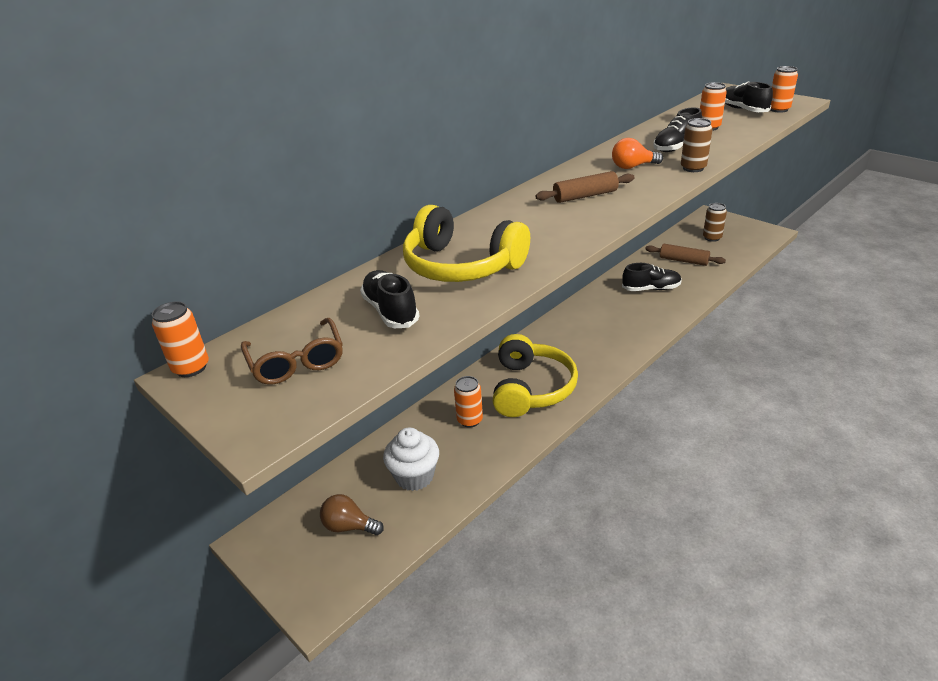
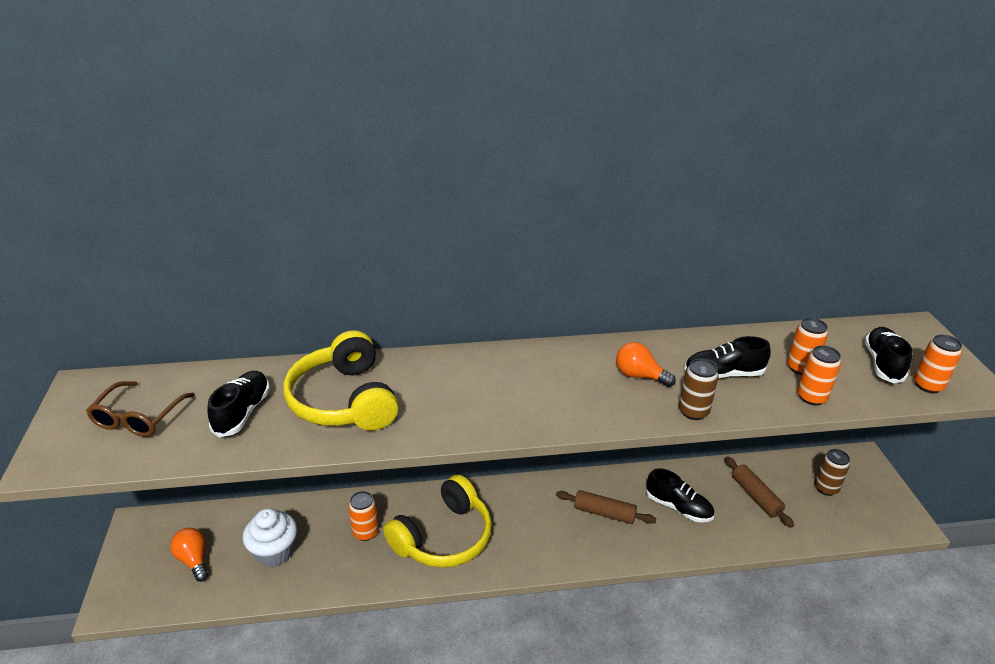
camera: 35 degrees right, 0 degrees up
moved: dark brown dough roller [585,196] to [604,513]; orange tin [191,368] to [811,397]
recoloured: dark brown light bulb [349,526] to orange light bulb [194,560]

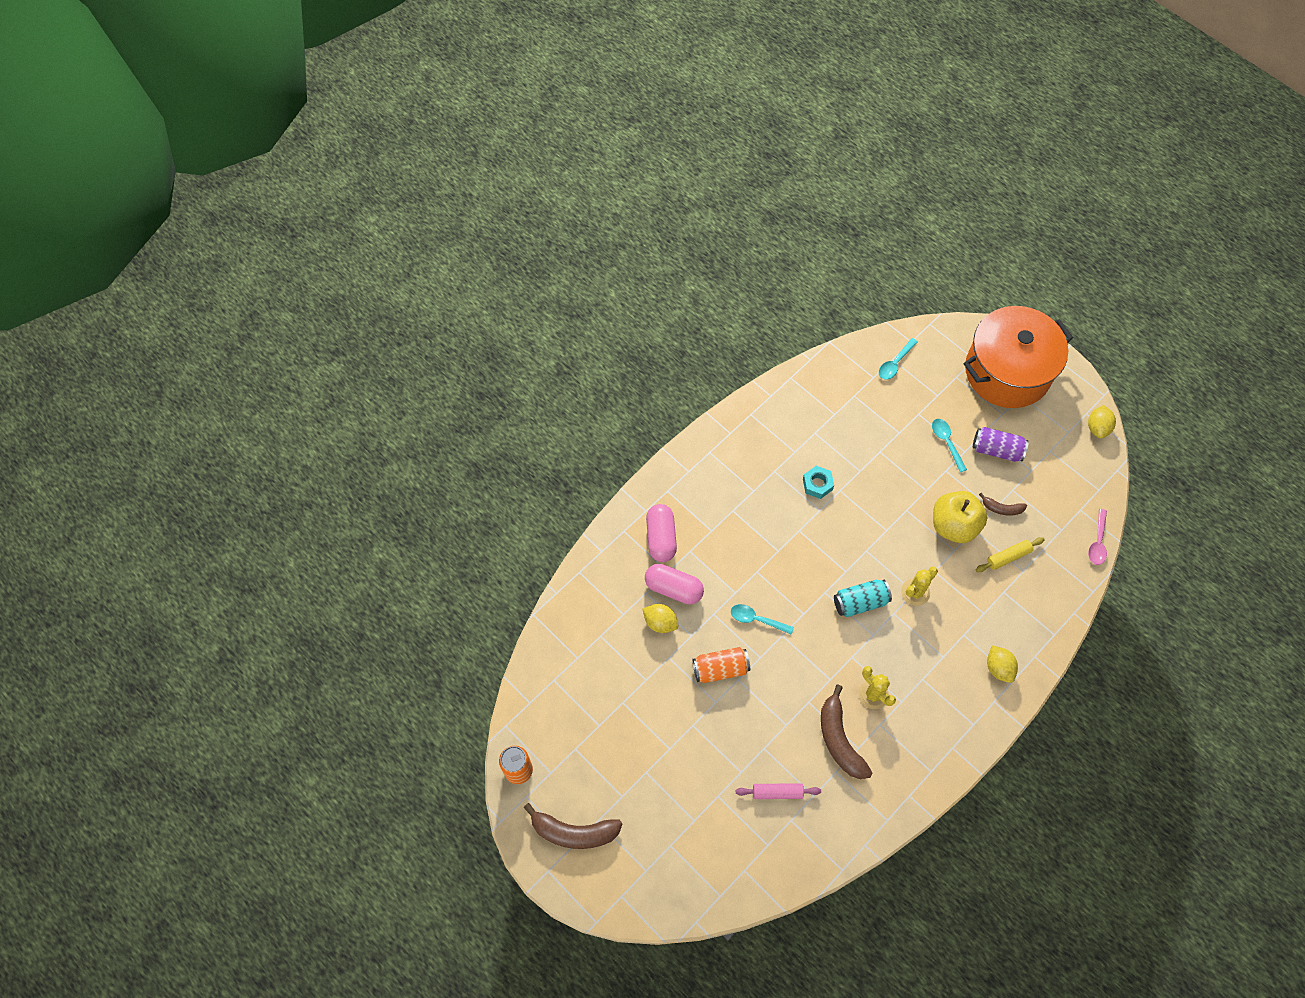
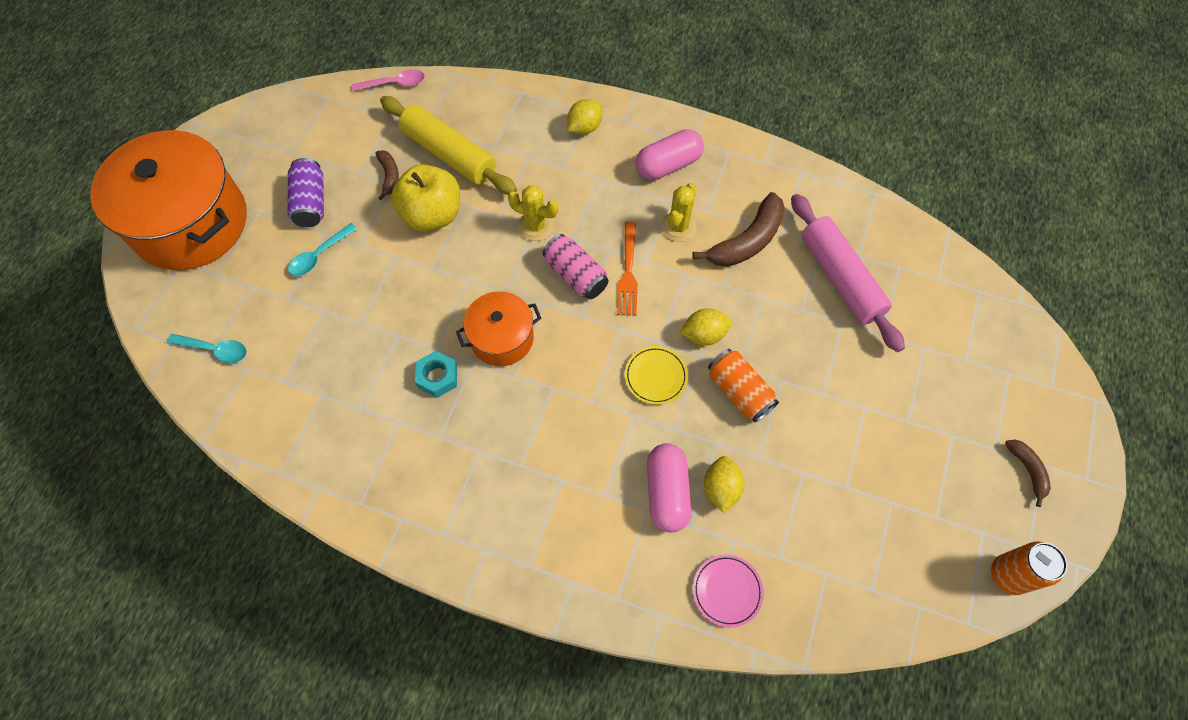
camera: 115 degrees left, 0 degrees up
added: orange table fork [628,272]; orange cooking pot [502,338]; pink flat dish [727,591]
moved: golden citrus fruit [1097,428] to [704,335]; pink pill [661,538] to [668,165]
replaced: turquoise tablespoon [756,619] to golden flat dish [655,376]
recoloured: turquoise tin [860,602] to pink tin [575,275]
resized: golden dough roller [1008,557] = [449,154] x1.90; pink dough roller [777,792] = [840,278] x1.90; dark brown toy banana [573,832] = [1027,470] x0.54

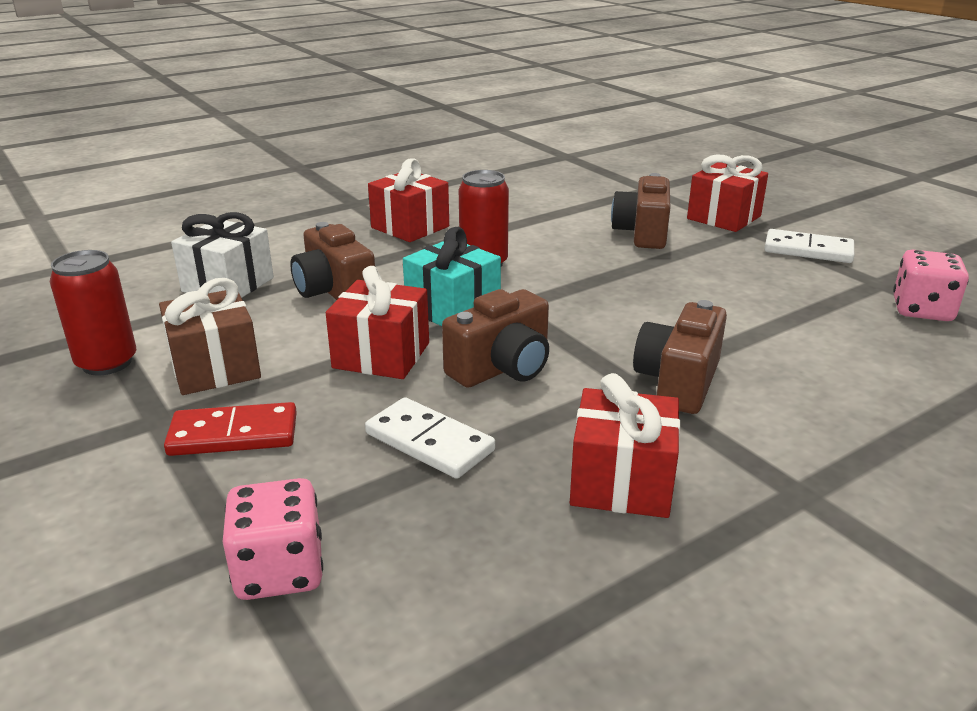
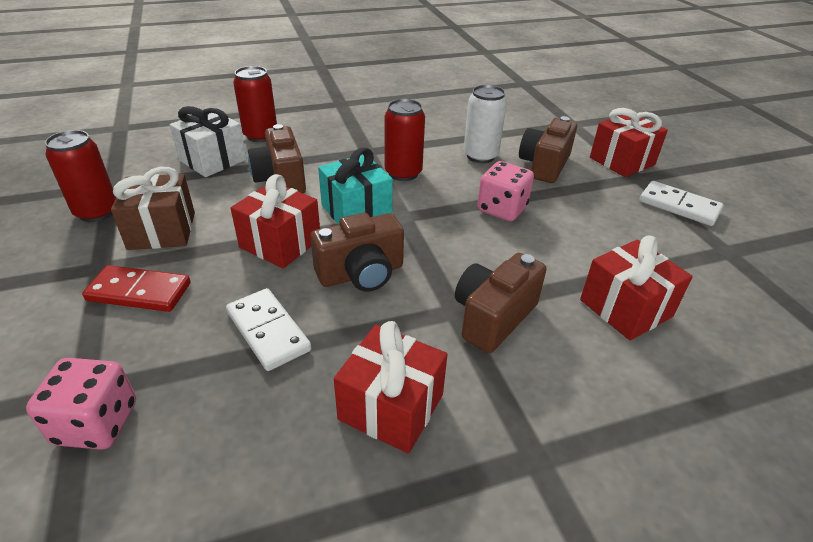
camera: 15 degrees right, 10 degrees up
added: scarlet tin [261,136]; pure white tin [480,156]
moved: scarlet gift [410,227] to [625,308]; pink die [922,310] to [502,209]

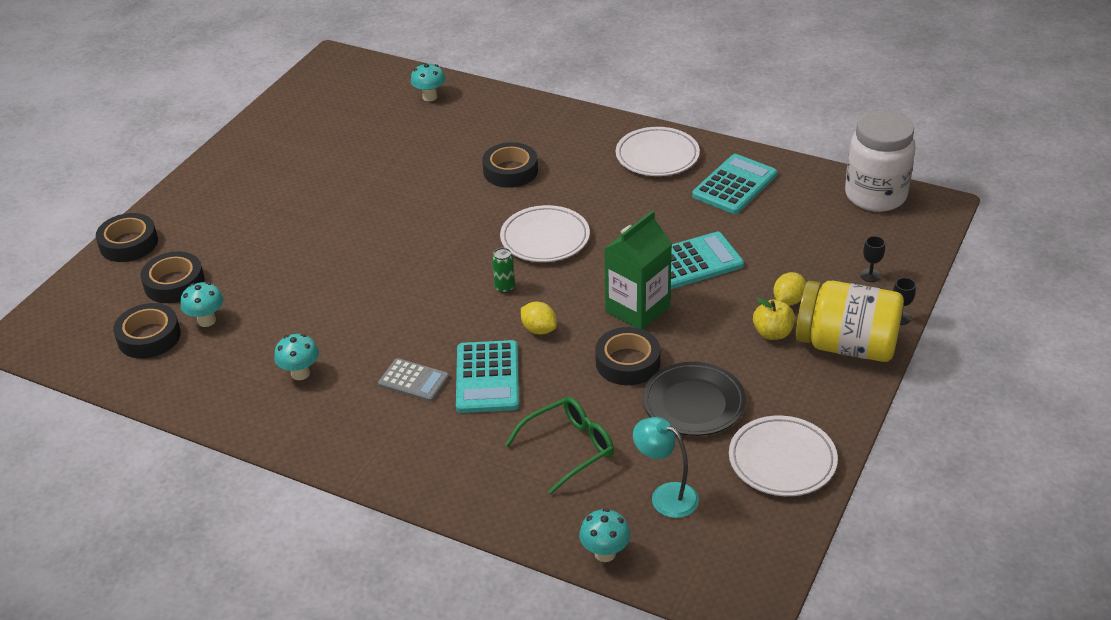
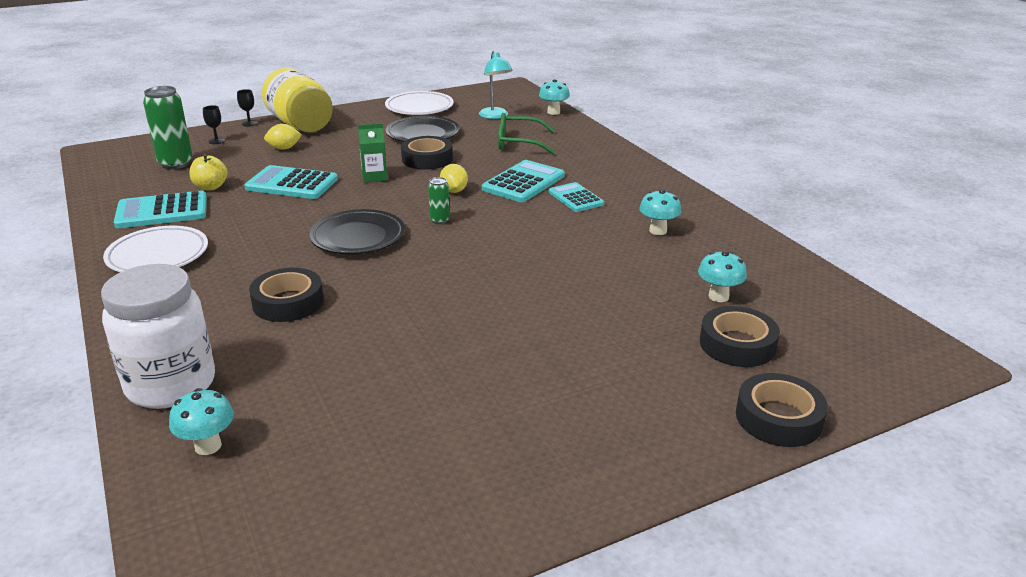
camera: 145 degrees left, 10 degrees down
removed: ebony tape [149,337]
added: leaf-green tin [175,164]
moved: pure white jar [875,195] to [171,385]; golden apple [772,333] to [210,187]
recoloured: pure white flat dish [545,238] to ebony flat dish [358,237]; grey adding machine [413,381] to turquoise adding machine [575,198]
resized: leaf-green carton [637,309] = [374,177] x0.59

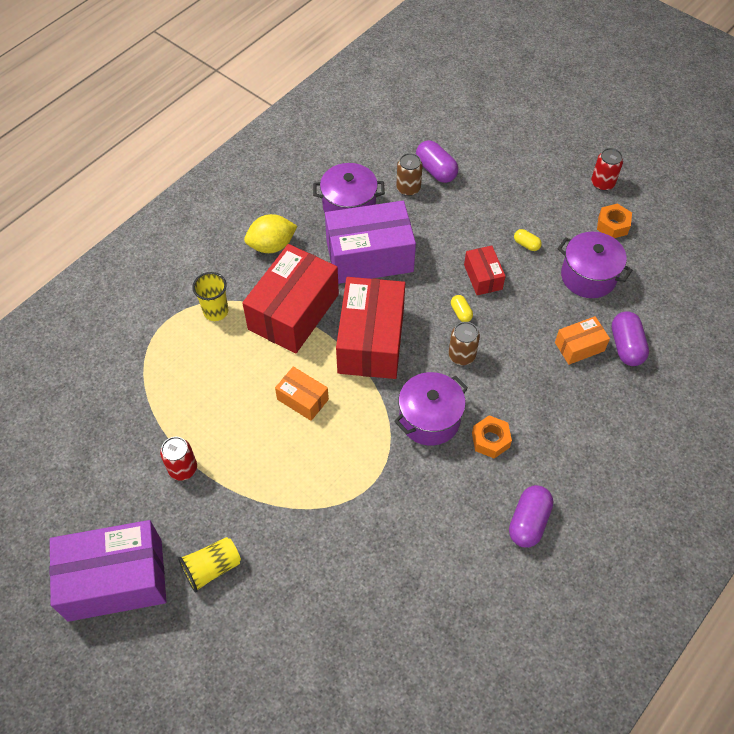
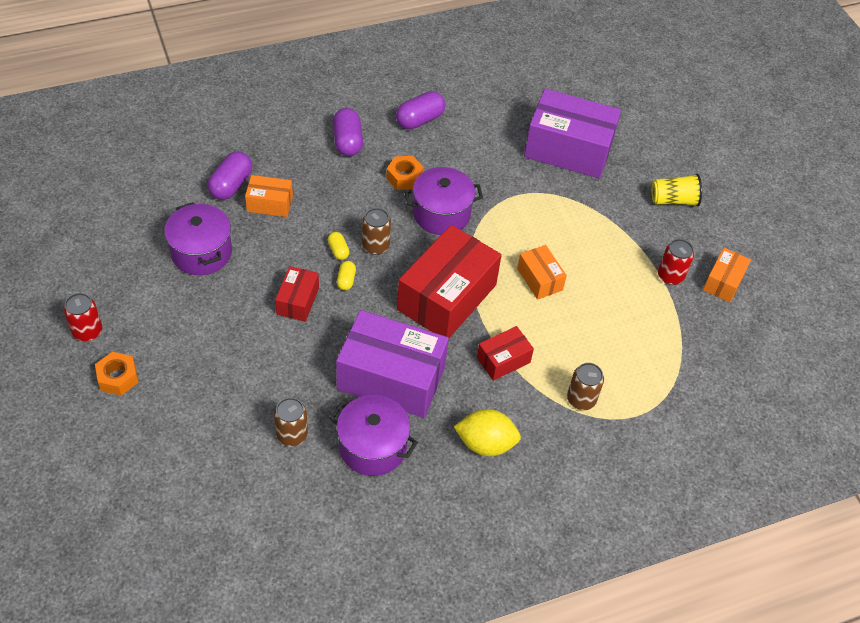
camera: 155 degrees left, 5 degrees down
added: orange package [723,282]
moved: royal purple pill [436,170] to [347,141]; orange nut [612,225] to [118,378]; golden pill [526,244] to [338,250]; royal purple package [115,579] to [568,149]
replaced: golden tumbler [216,311] to dark brown tin [581,399]
resized: scarlet package [293,312] = [503,360] x0.49

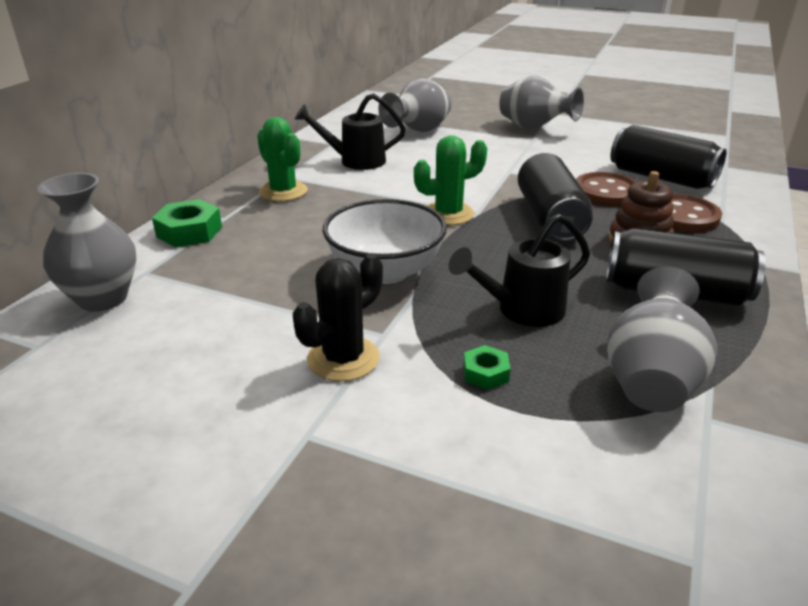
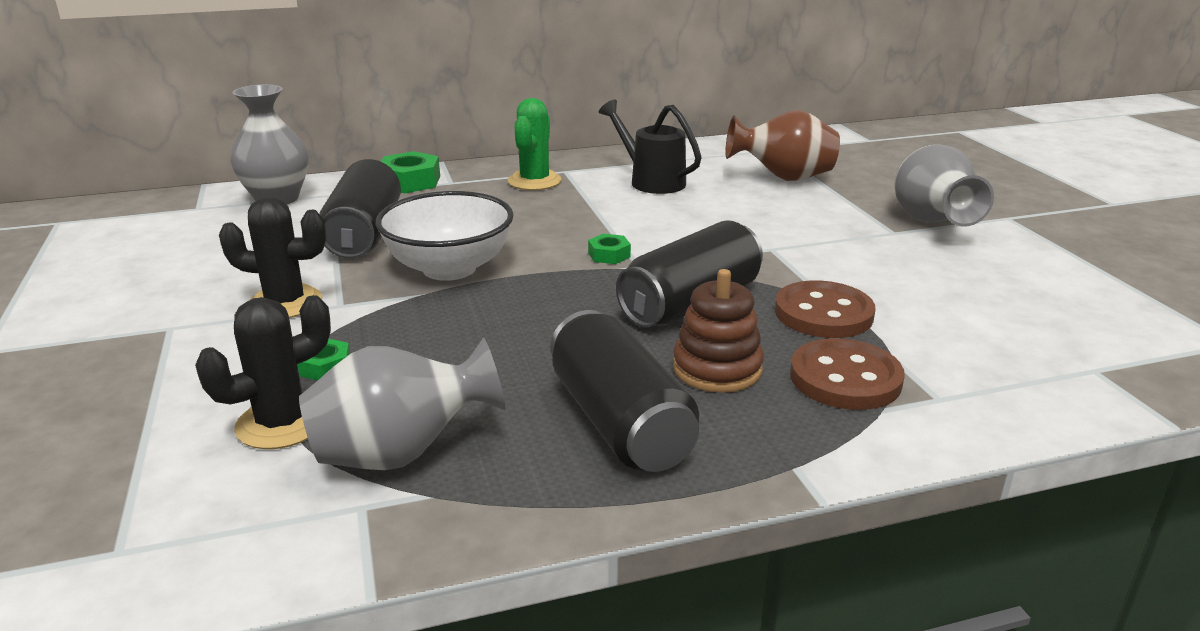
camera: 50 degrees right, 5 degrees down
removed: ebony sprinkling can [522,310]
added: ebony saguaro cactus [282,423]
moved: ebony tin [661,178] to [364,234]
replaced: leaf-green saguaro cactus [448,214] to leaf-green nut [609,255]
recoloured: grey vase [418,131] to dark brown vase [783,178]

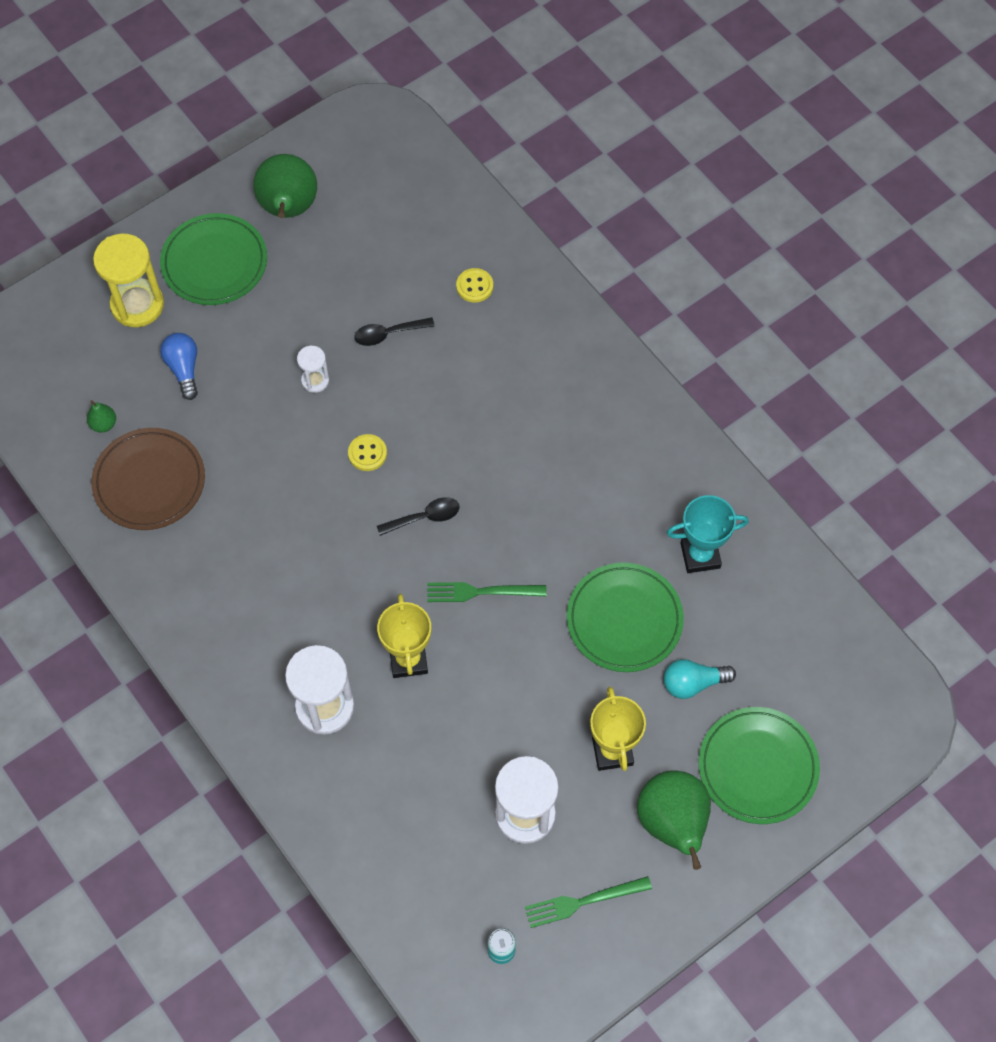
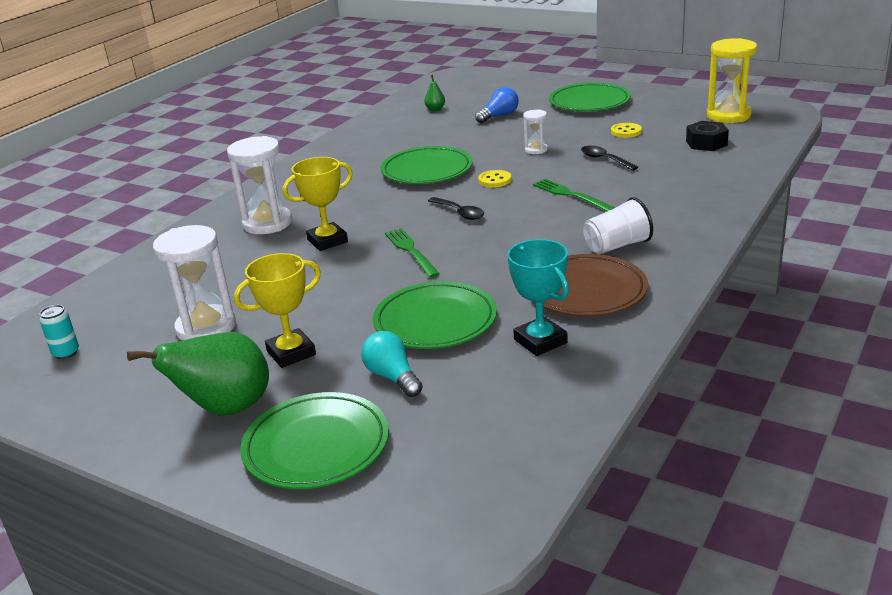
camera: 70 degrees right, 35 degrees down
removed: leaf-green pear [288,209]
added: ebony nut [706,143]; leaf-green flat dish [427,170]; pure white tumbler [617,246]
moved: golden sand timer [137,305] to [728,115]; golden button [474,286] to [626,131]; dark brown flat dish [149,482] to [586,291]; leaf-green table fork [583,901] to [571,195]

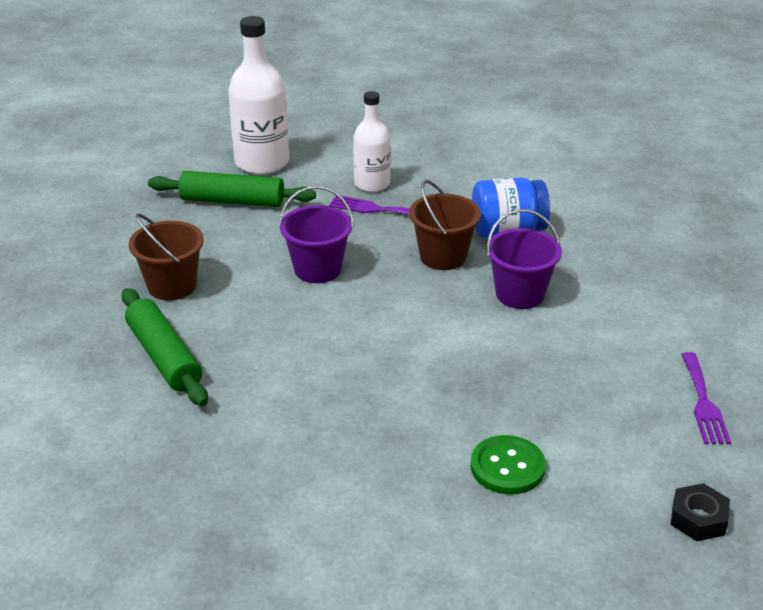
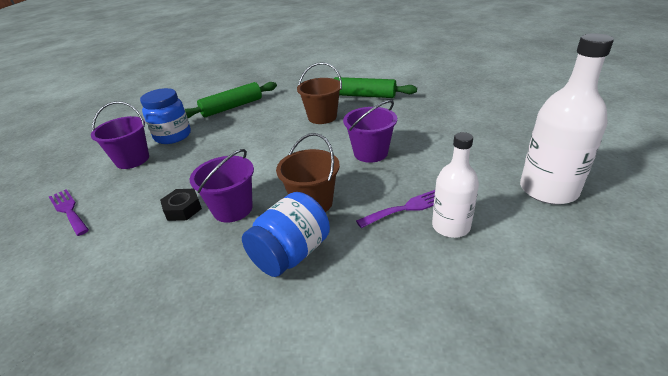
camera: 140 degrees right, 0 degrees up
added: royal purple sand bucket [132,160]
moved: leaf-green dough roller [232,201] to [232,107]; dark brown sand bucket [172,286] to [322,117]; ebony nut [698,519] to [183,209]
replaced: leaf-green button [507,467] to cobalt jar [173,136]

